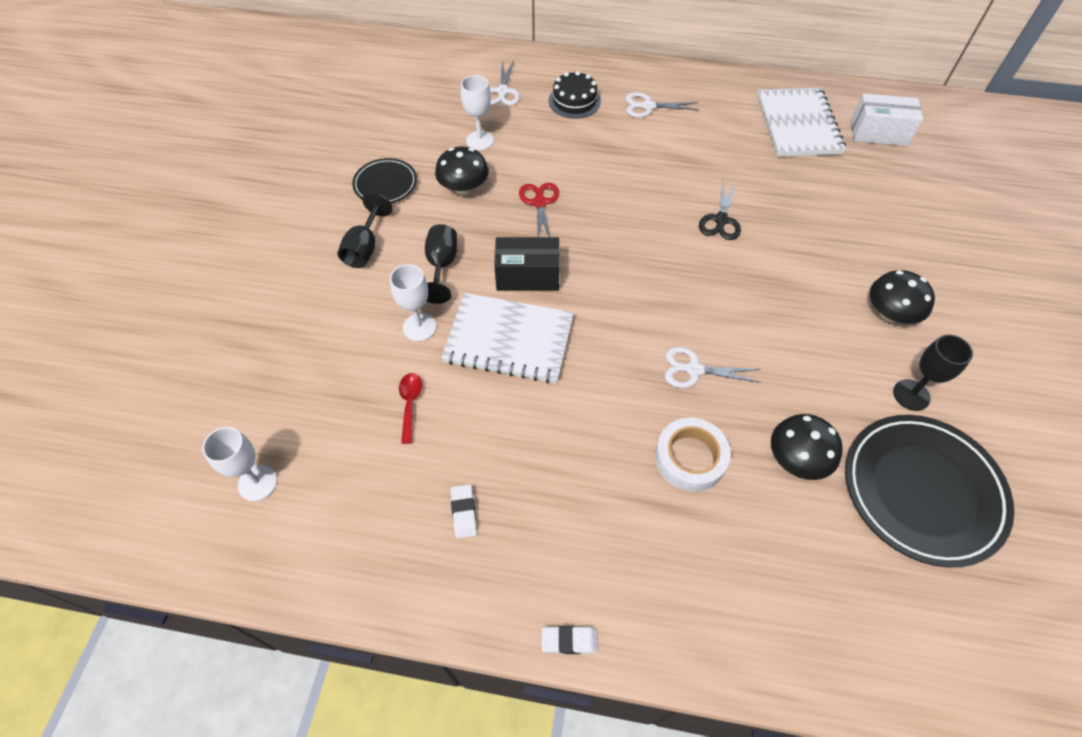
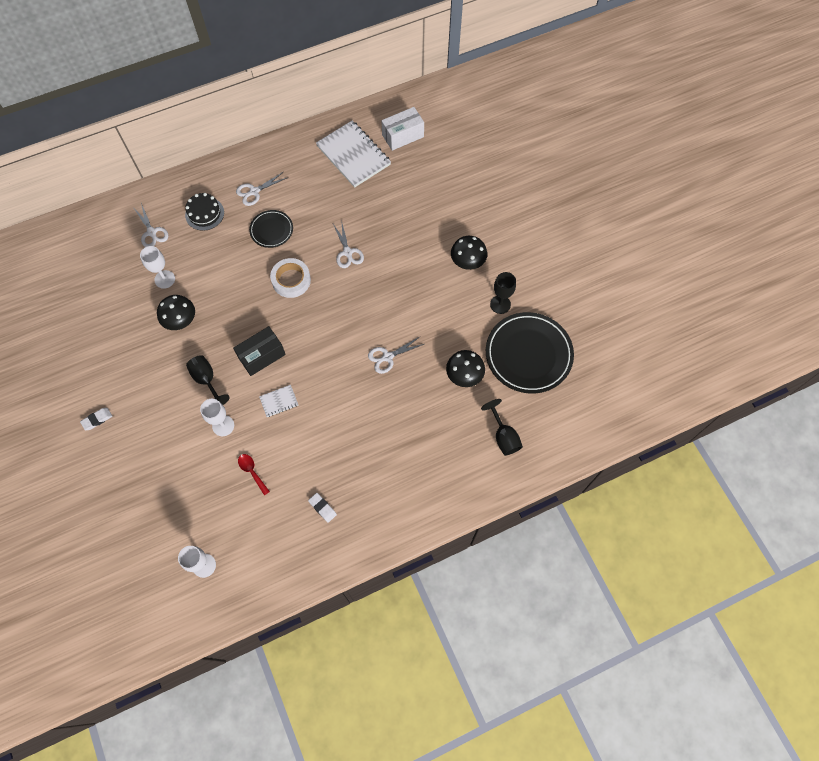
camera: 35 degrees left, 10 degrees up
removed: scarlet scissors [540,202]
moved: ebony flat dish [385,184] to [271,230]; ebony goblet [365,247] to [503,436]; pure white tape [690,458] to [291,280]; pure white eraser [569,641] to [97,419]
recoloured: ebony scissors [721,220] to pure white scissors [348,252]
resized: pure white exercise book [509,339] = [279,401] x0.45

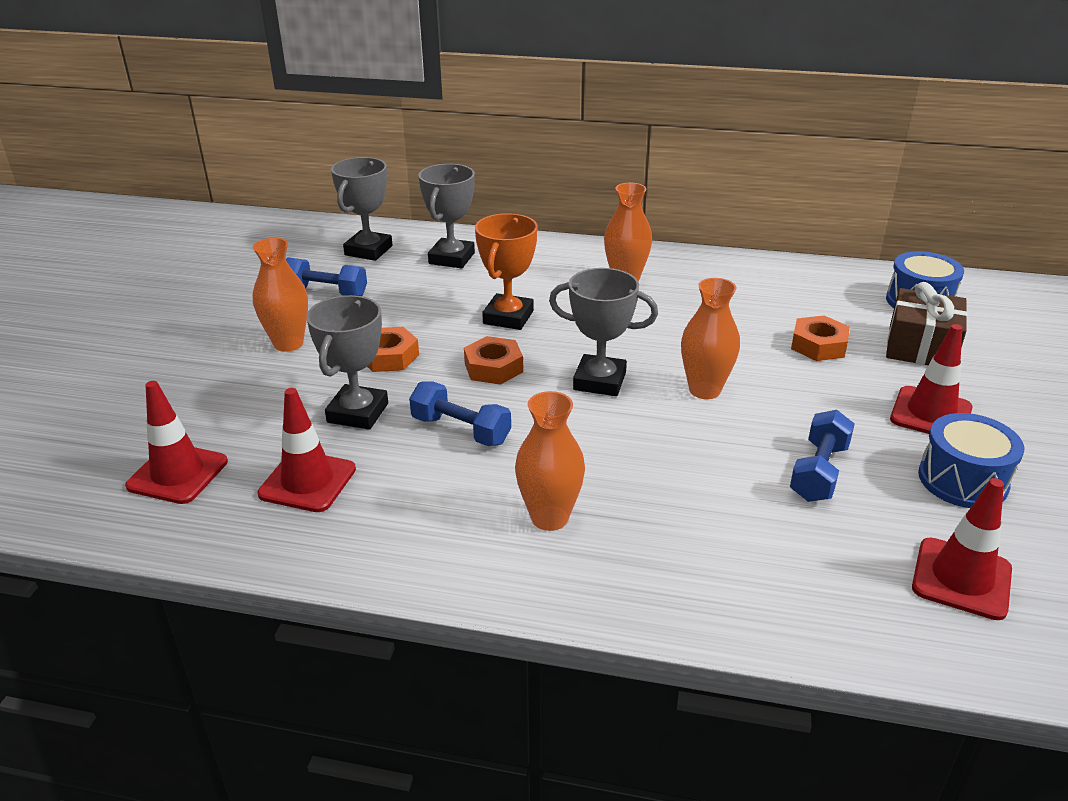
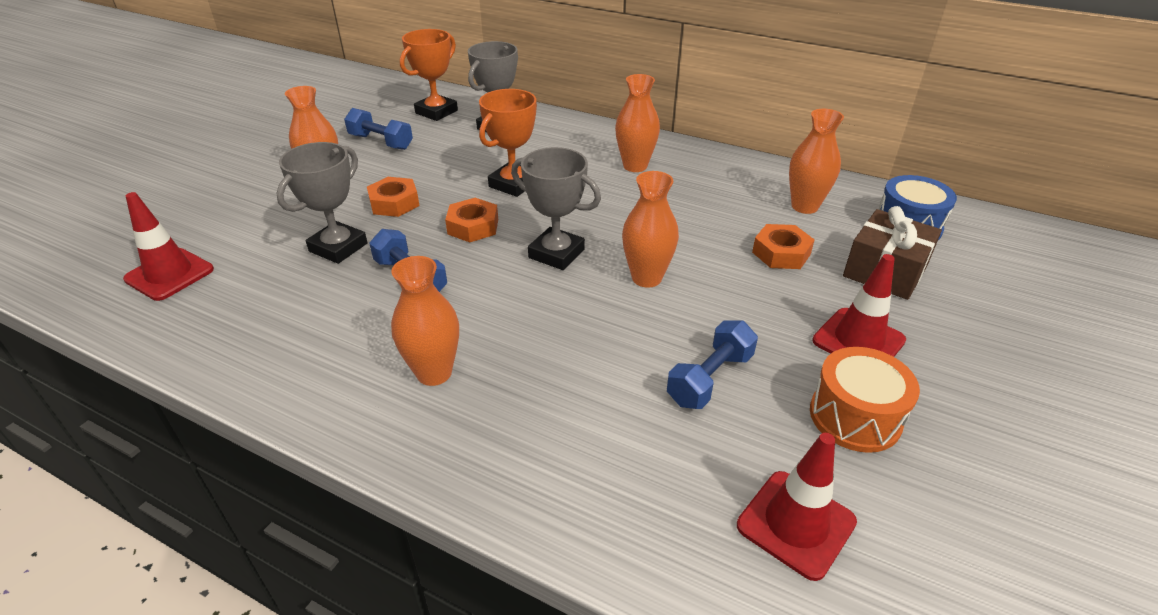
camera: 15 degrees right, 5 degrees up
removed: scarlet traffic cone [307,481]
added: orange vase [804,206]
recoloured: grey award cup [368,250] to orange award cup [436,112]; cobalt toy drum [962,480] to orange toy drum [855,417]

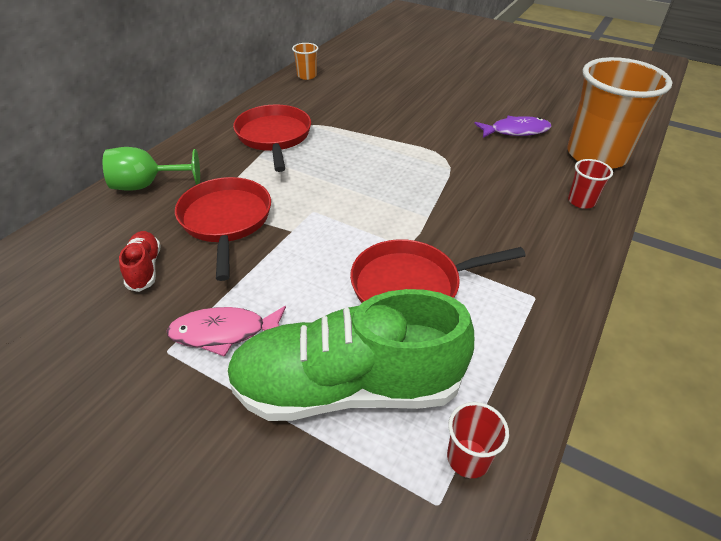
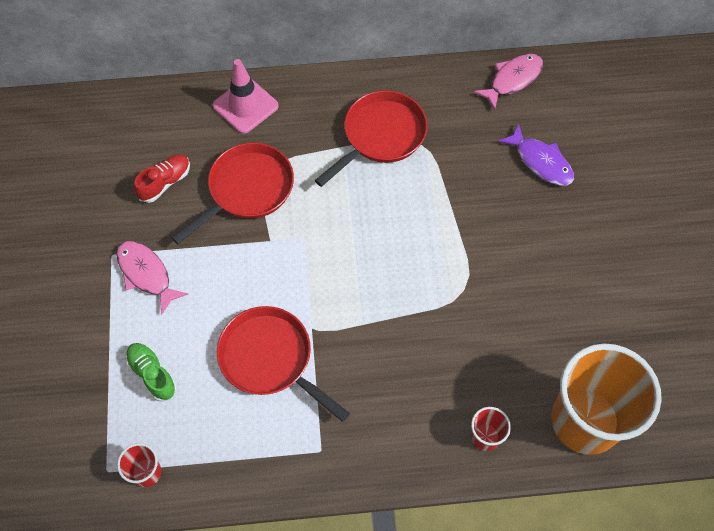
camera: 55 degrees right, 20 degrees up
moved: royal purple toy fish [515,131] to [540,161]
replaced: orange tumbler [307,76] to pink toy fish [512,80]; leaf-green goblet [147,185] to pink traffic cone [245,106]
resized: leaf-green shoe [347,388] = [152,374] x0.42

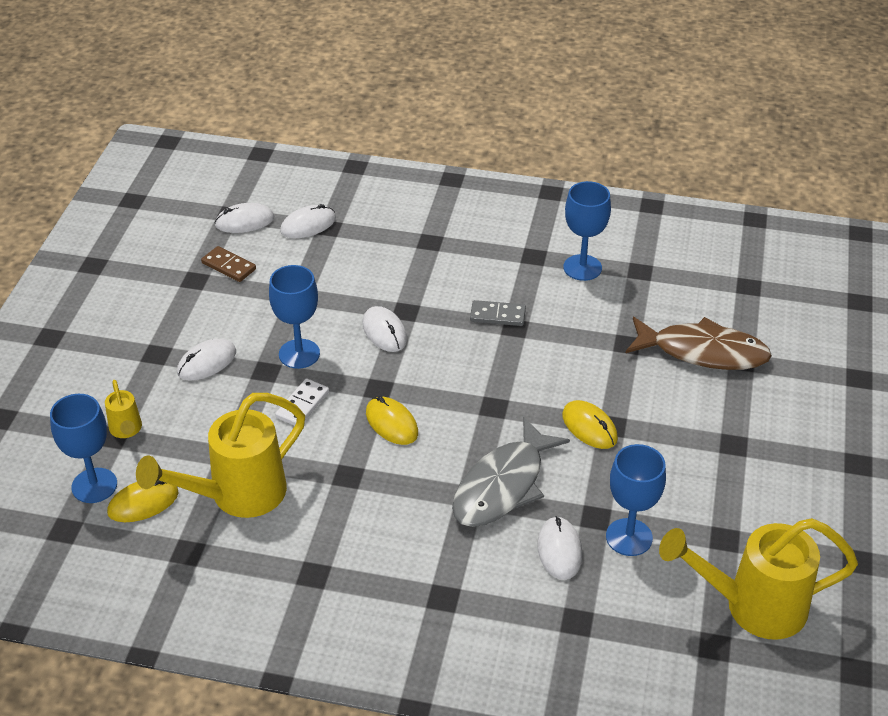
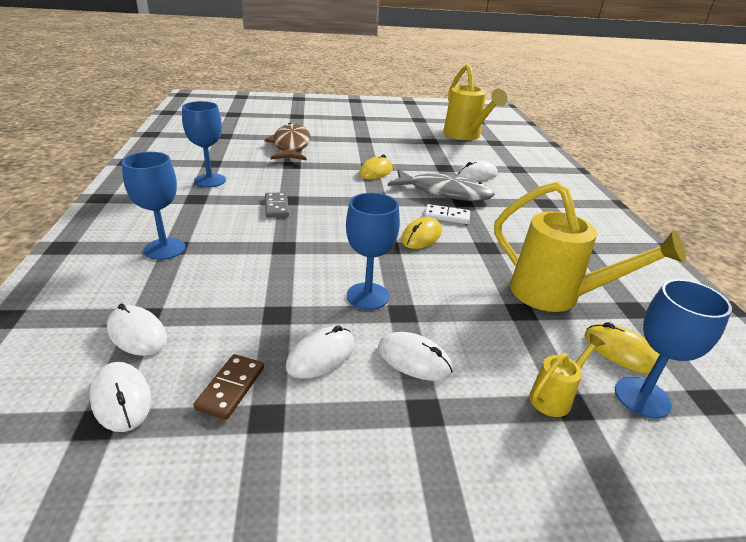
camera: 110 degrees left, 10 degrees down
moved: pure white mouse [384,332] to [321,355]; pure white domino piece [302,405] to [447,216]; cobalt goblet [629,537] to [164,249]

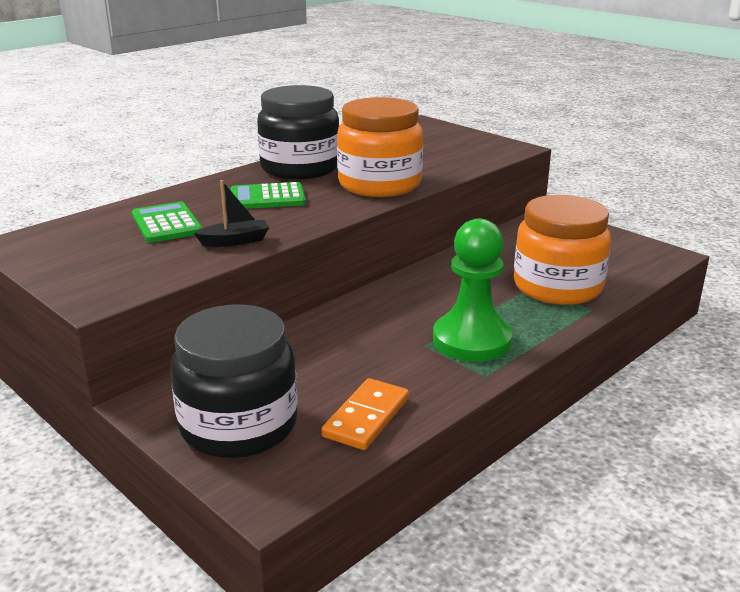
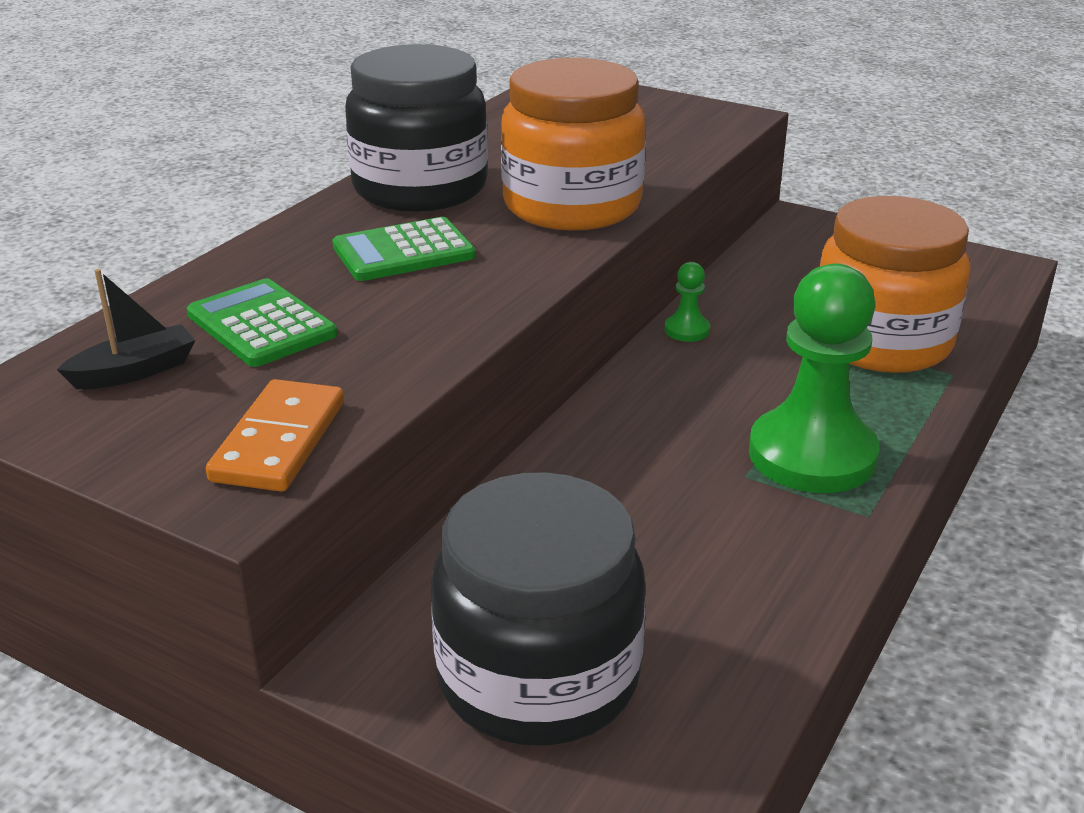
camera: 15 degrees left, 5 degrees up
added: leaf-green chess pawn [687,330]
moved: ebony sailboat [235,241] to [135,371]; orange domino piece [366,417] to [279,441]

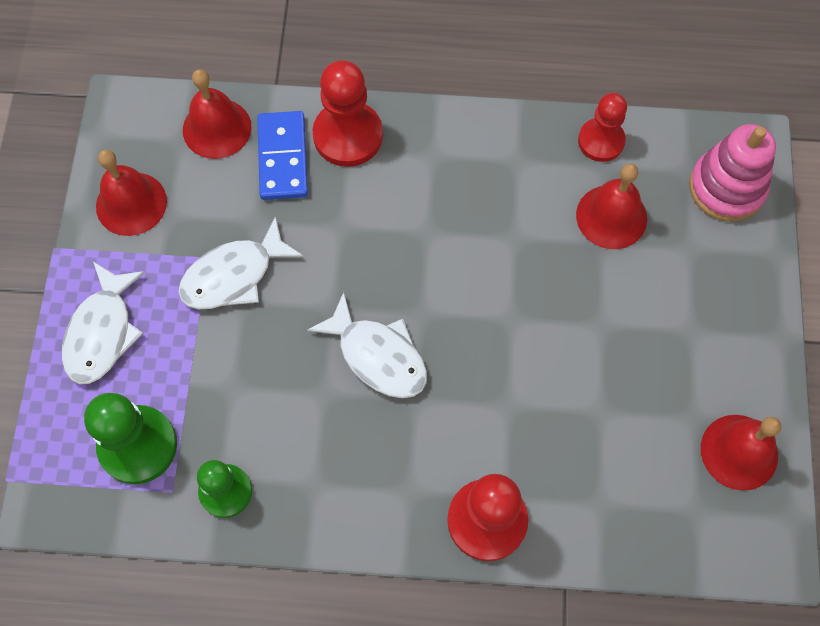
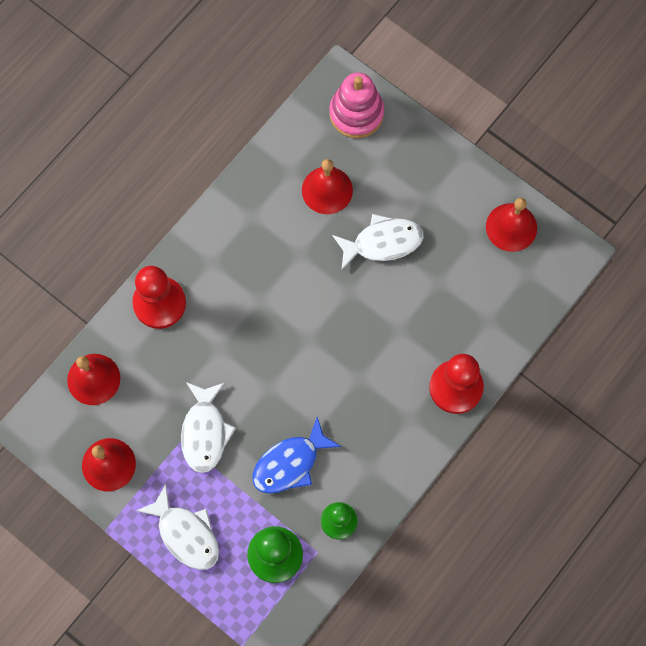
camera: 55 degrees left, 5 degrees up
removed: scarlet chess pawn [601,141]; cobalt domino piece [283,158]
added: cobalt toy fish [290,463]
moved: pure white toy fish [377,356] to [382,242]

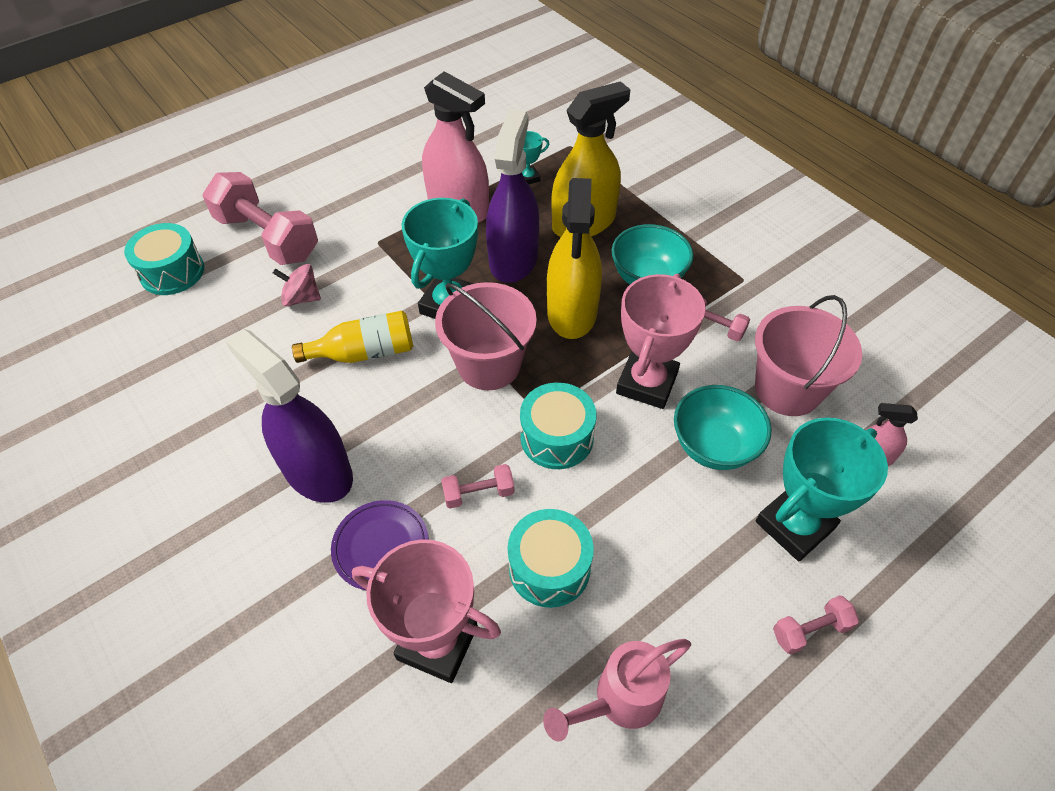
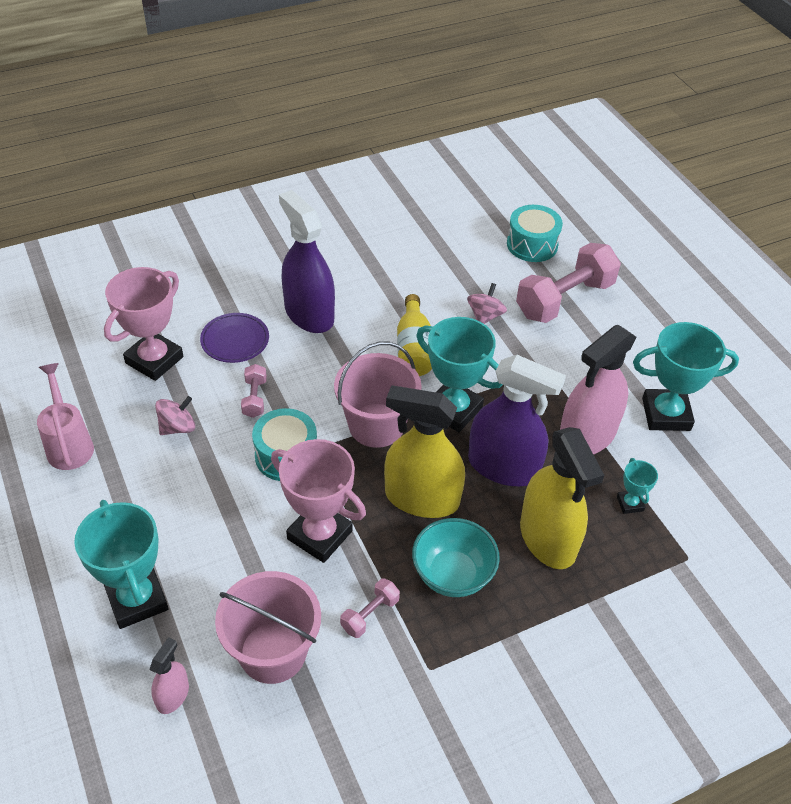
camera: 100 degrees right, 5 degrees down
removed: turquoise deep dish [713,446]; pink hand weight [810,630]
added: turquoise award cup [666,414]
replaced: turquoise toy drum [549,567] to pink spinning top [177,427]
turned: royal purple spray bottle [317,471] = [309,314] 90 degrees counterclockwise

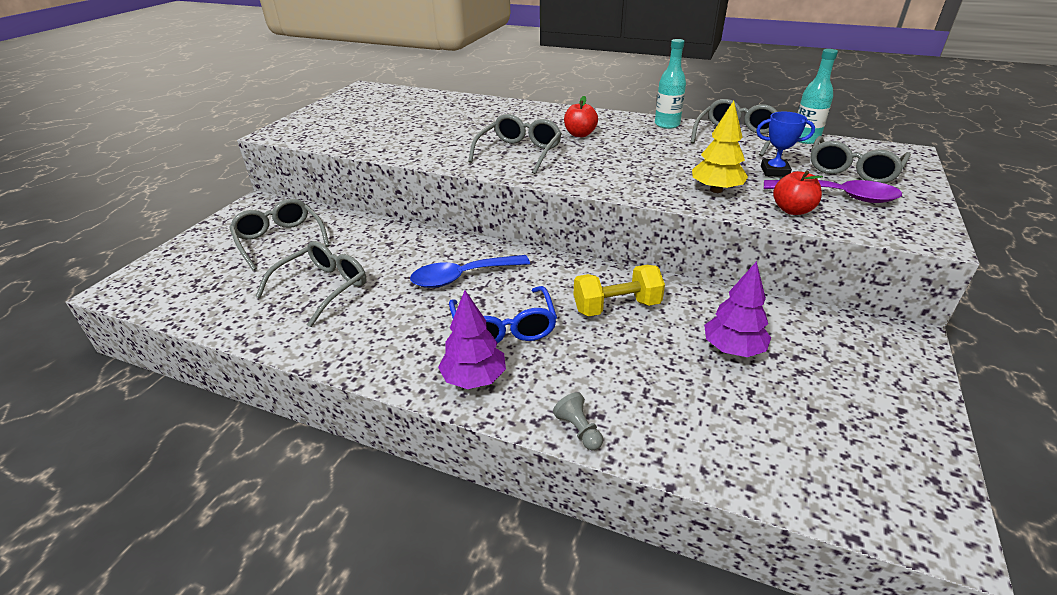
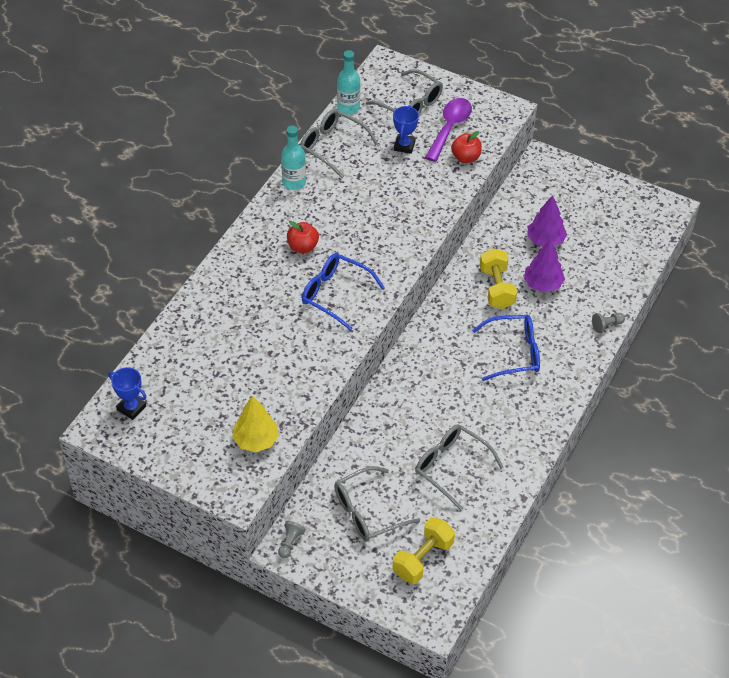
camera: 85 degrees left, 15 degrees up
removed: cobalt tablespoon [462,277]
added: cobalt award cup [131,408]; golden hand weight [423,559]; grey chess pawn [290,543]
moved: golden toy tree [716,190] to [256,440]; royal purple toy tree [474,378] to [543,284]
recoloured: grey spectacles [519,152] to cobalt spectacles [335,294]

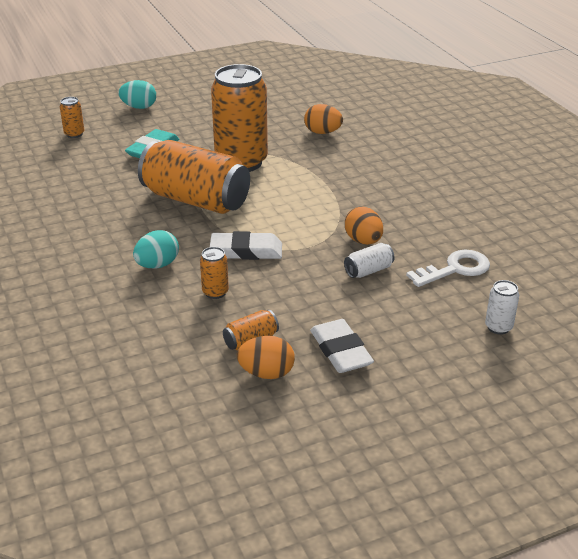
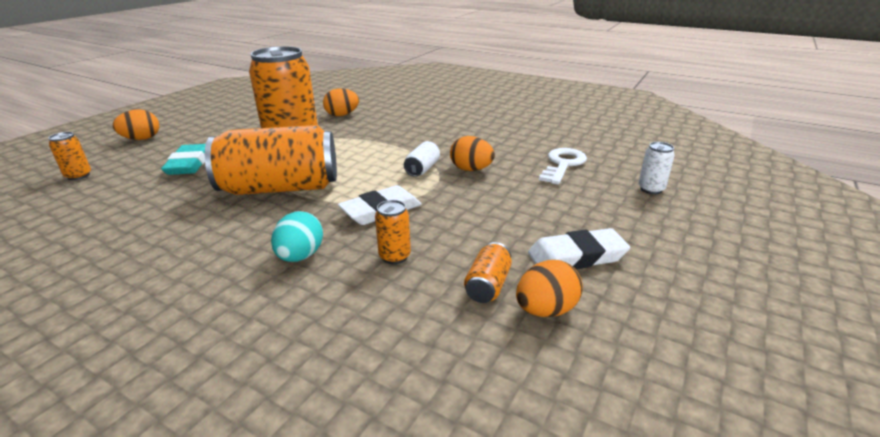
camera: 35 degrees left, 5 degrees down
moved: pure white tin [368,270] to [422,169]
recoloured: turquoise toy egg [139,107] to orange toy egg [142,139]
turned: pure white eraser [340,351] = [576,256] 45 degrees counterclockwise

